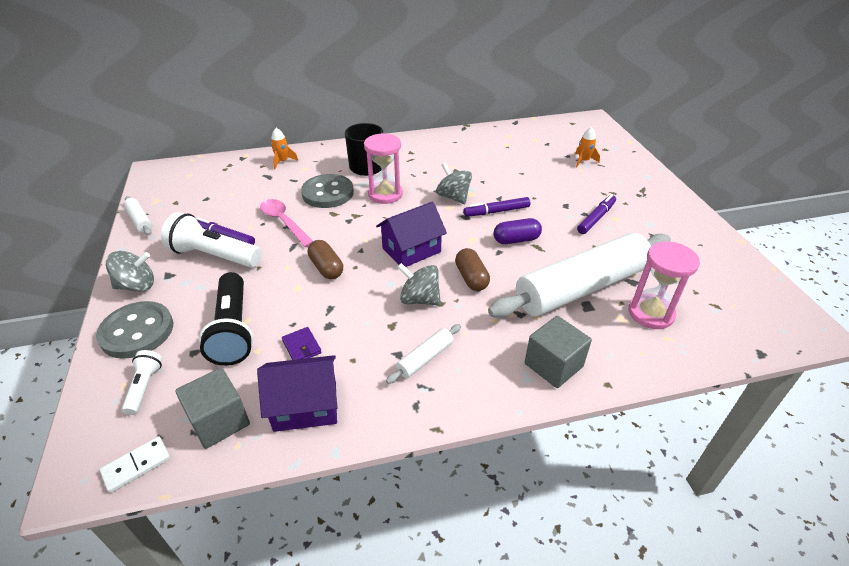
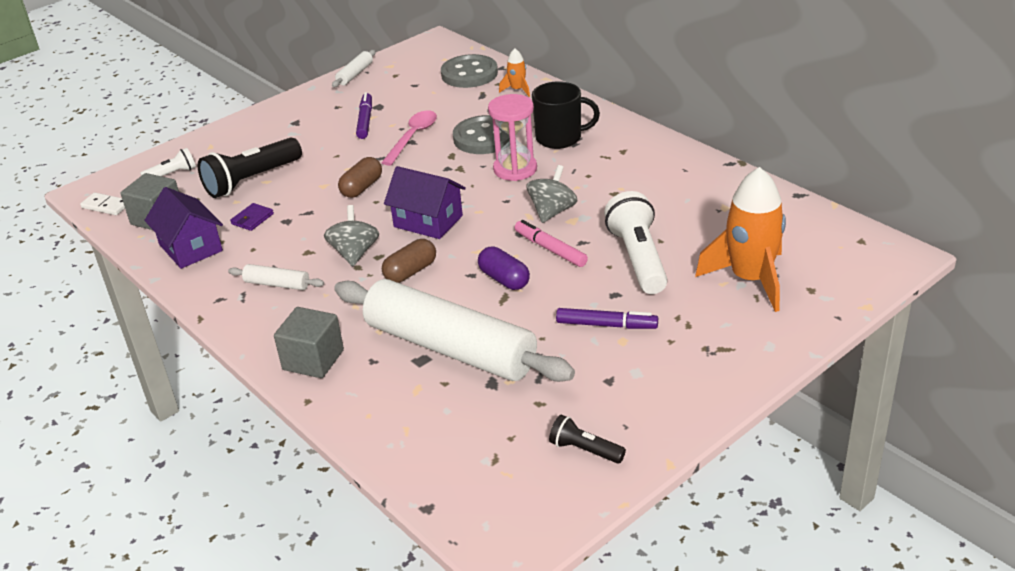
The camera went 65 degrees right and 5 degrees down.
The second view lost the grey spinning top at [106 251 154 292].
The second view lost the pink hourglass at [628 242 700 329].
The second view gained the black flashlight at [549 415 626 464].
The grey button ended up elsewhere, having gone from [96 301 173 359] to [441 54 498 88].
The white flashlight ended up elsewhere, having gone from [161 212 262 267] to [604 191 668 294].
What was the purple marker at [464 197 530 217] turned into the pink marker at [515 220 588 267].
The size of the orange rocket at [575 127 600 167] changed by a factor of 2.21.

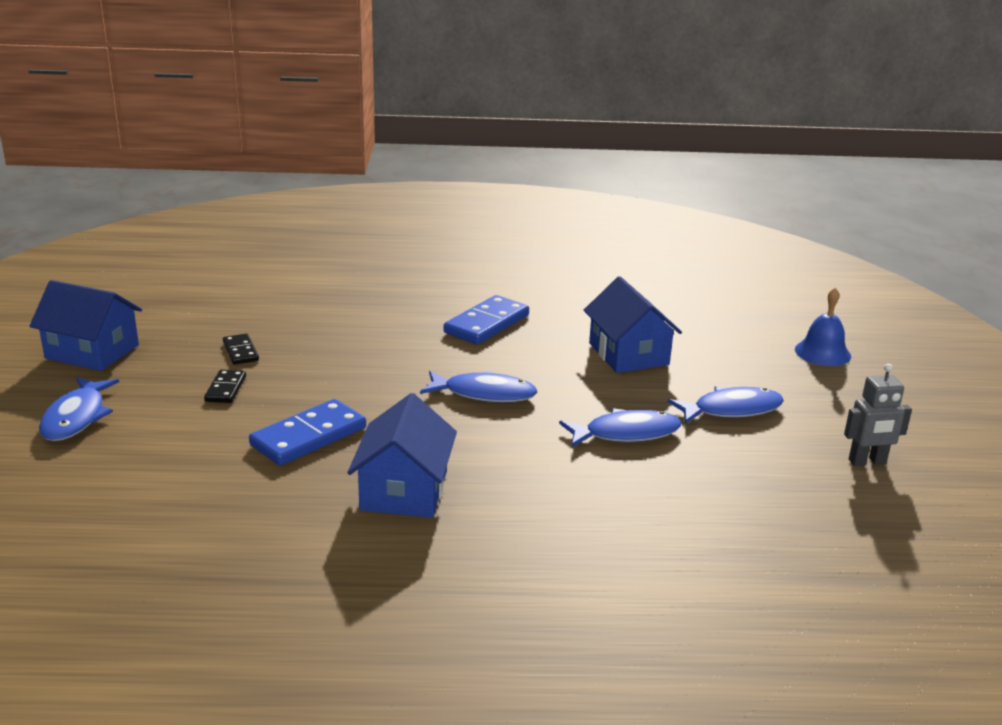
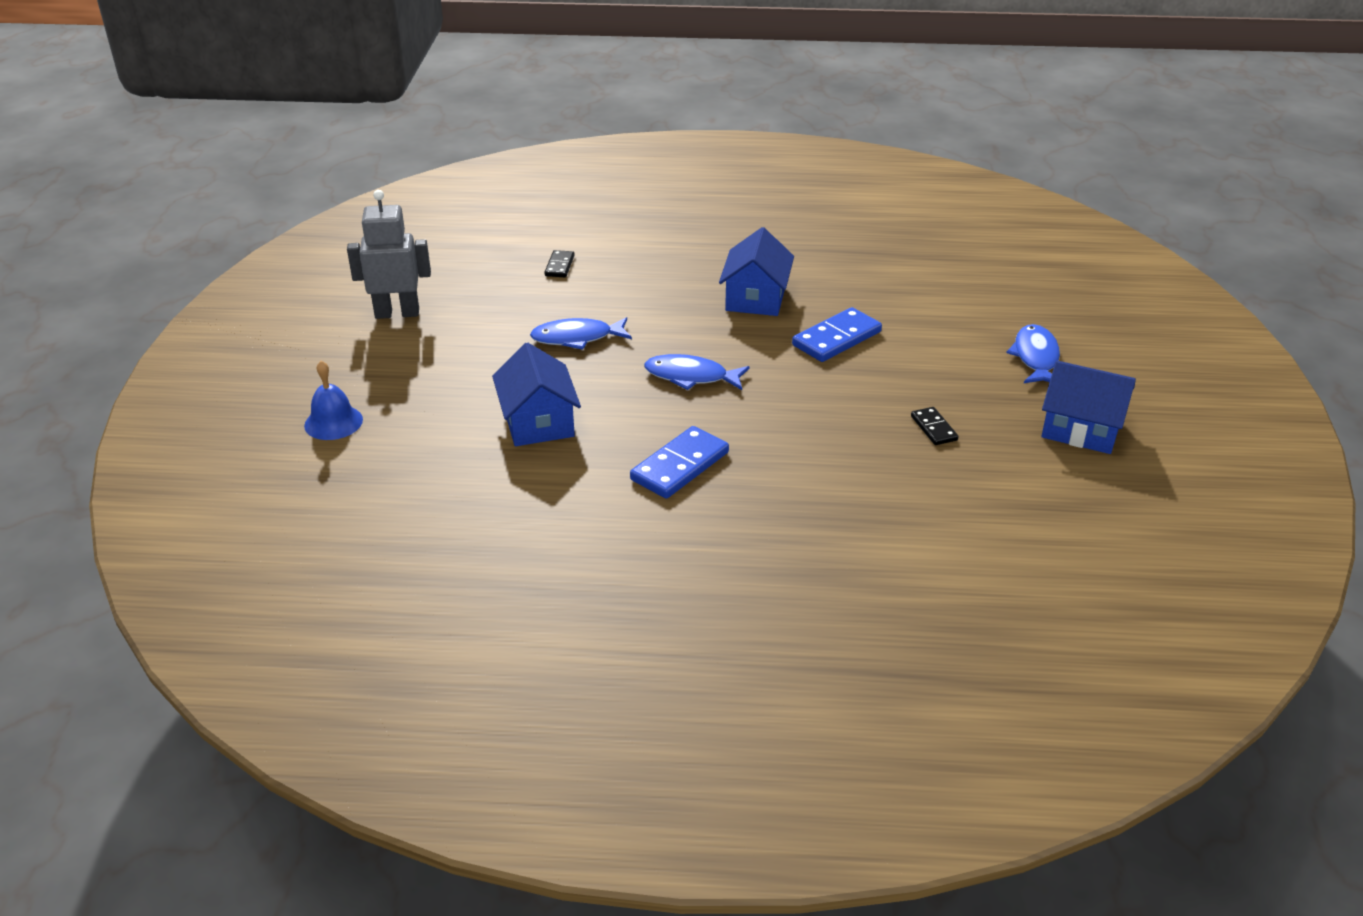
The camera went 175 degrees left and 10 degrees up.
The second view lost the blue fish at [668 386 784 424].
The black domino ended up elsewhere, having gone from [204 370 246 403] to [544 250 575 277].
The size of the grey robot at [844 364 912 466] changed by a factor of 1.56.

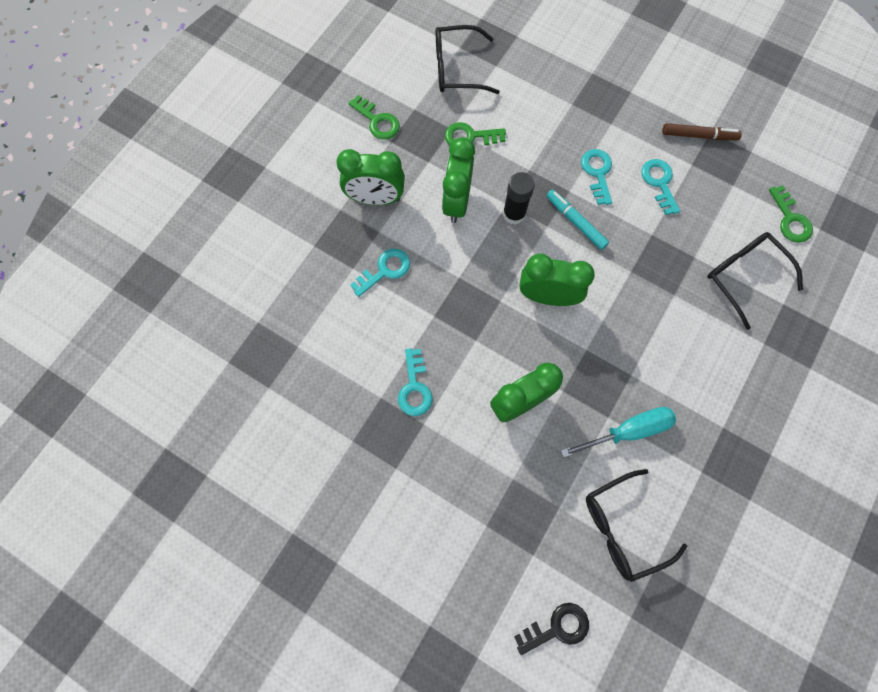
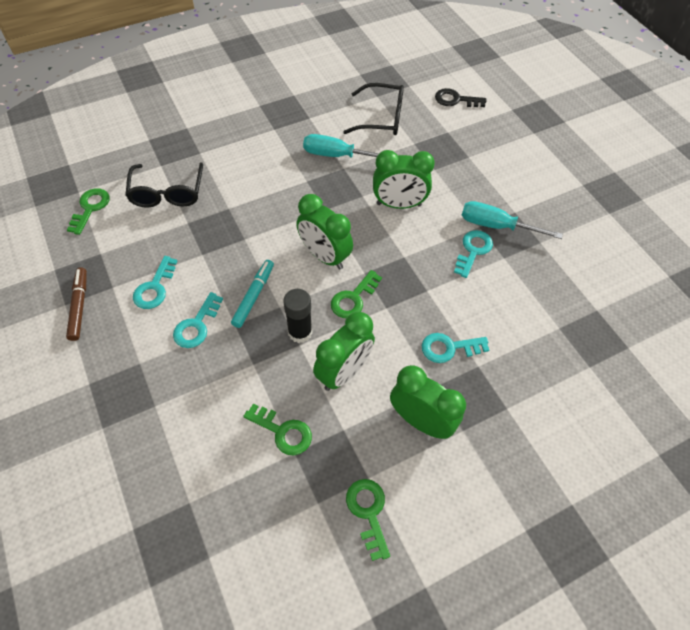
The camera went 150 degrees left and 15 degrees down.
The second view lost the black glasses at [436 25 500 94].
The second view gained the green key at [331 270 382 318].
The second view gained the turquoise screwdriver at [462 201 563 239].
The turquoise marker at [546 189 609 250] ended up facing another way, 150 degrees counterclockwise from before.
The brown marker at [662 123 742 140] ended up facing another way, 45 degrees clockwise from before.

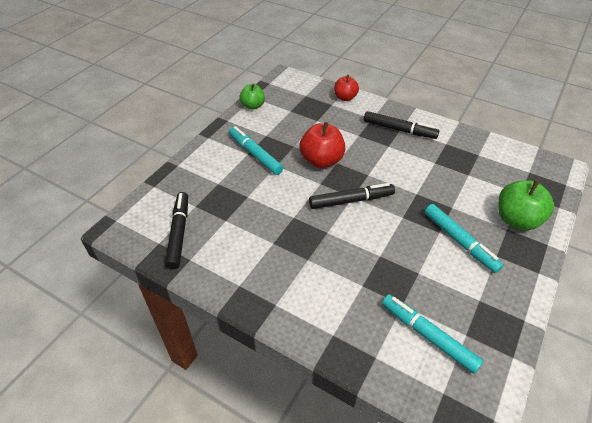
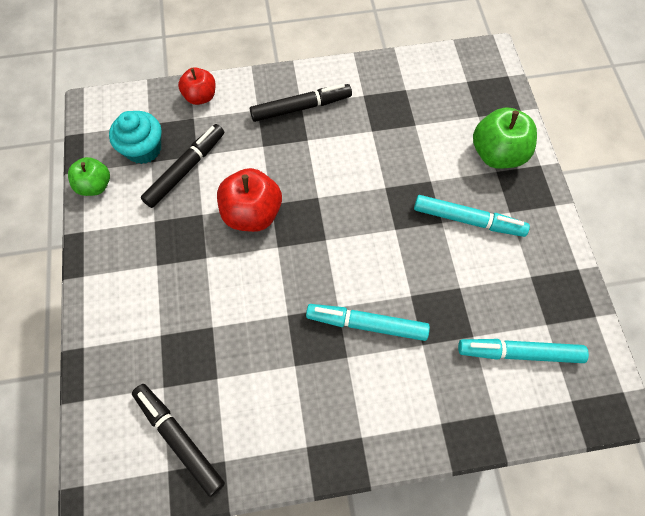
The camera went 40 degrees left and 20 degrees up.
The second view gained the turquoise cupcake at [109 111 161 164].
The turquoise marker ended up elsewhere, having gone from [229 126 283 175] to [306 304 430 341].
The black marker ended up elsewhere, having gone from [309 183 395 209] to [141 124 224 208].

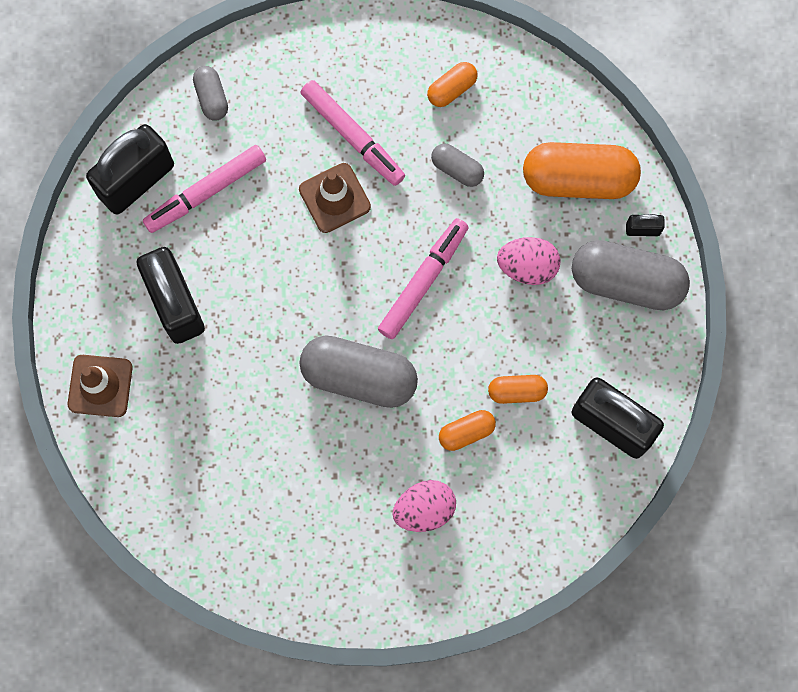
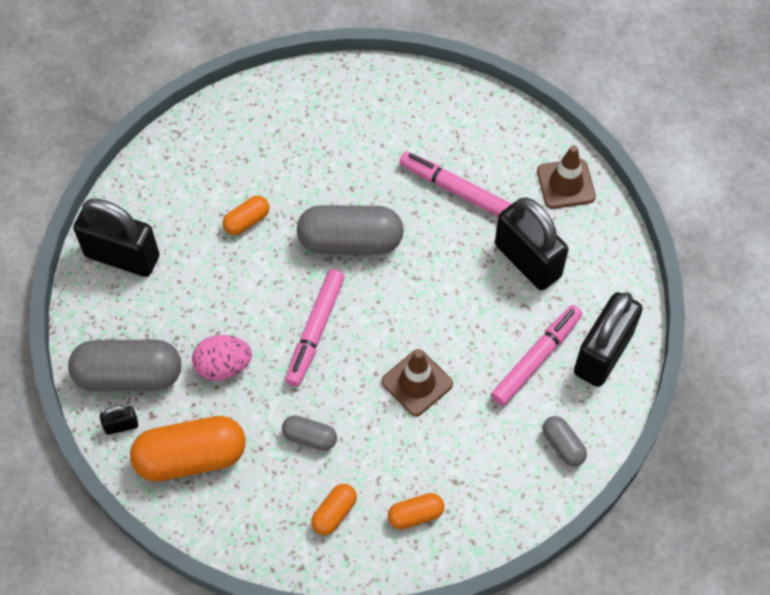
The camera went 165 degrees right and 15 degrees down.
The second view lost the pink egg at [393 480 456 532].
The pink marker ended up elsewhere, having gone from [300 80 405 186] to [399 151 511 216].
The orange capsule ended up elsewhere, having gone from [488 375 548 404] to [388 493 444 529].

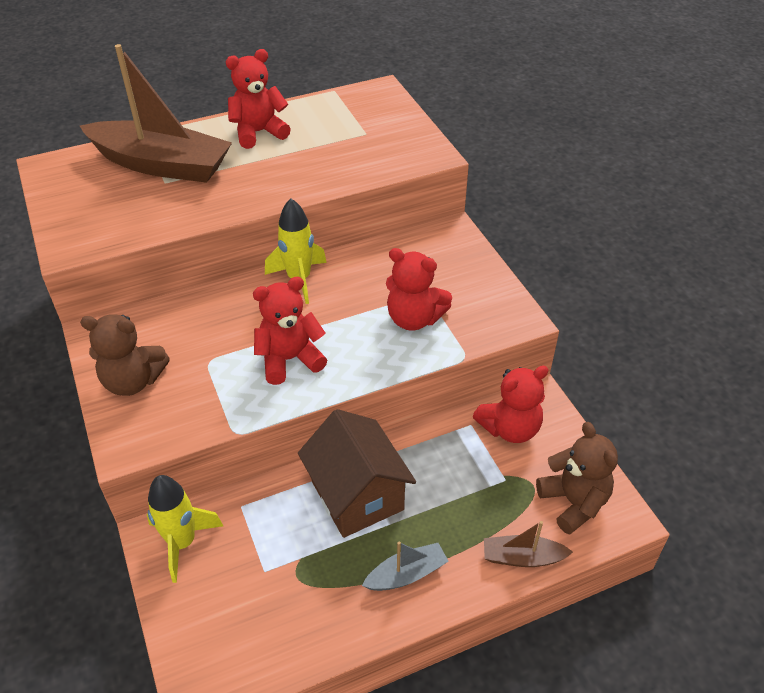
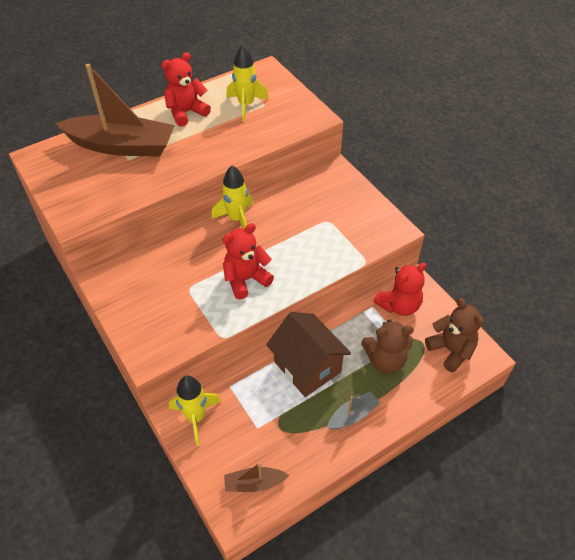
The camera went 10 degrees left and 5 degrees up.
The second view lost the red teddy bear at [386 248 452 331].
The second view gained the yellow rocket at [226 45 269 121].
The brown teddy bear ended up elsewhere, having gone from [80 314 170 396] to [361 319 414 373].
The brown boat ended up elsewhere, having gone from [484 521 573 567] to [224 462 289 492].

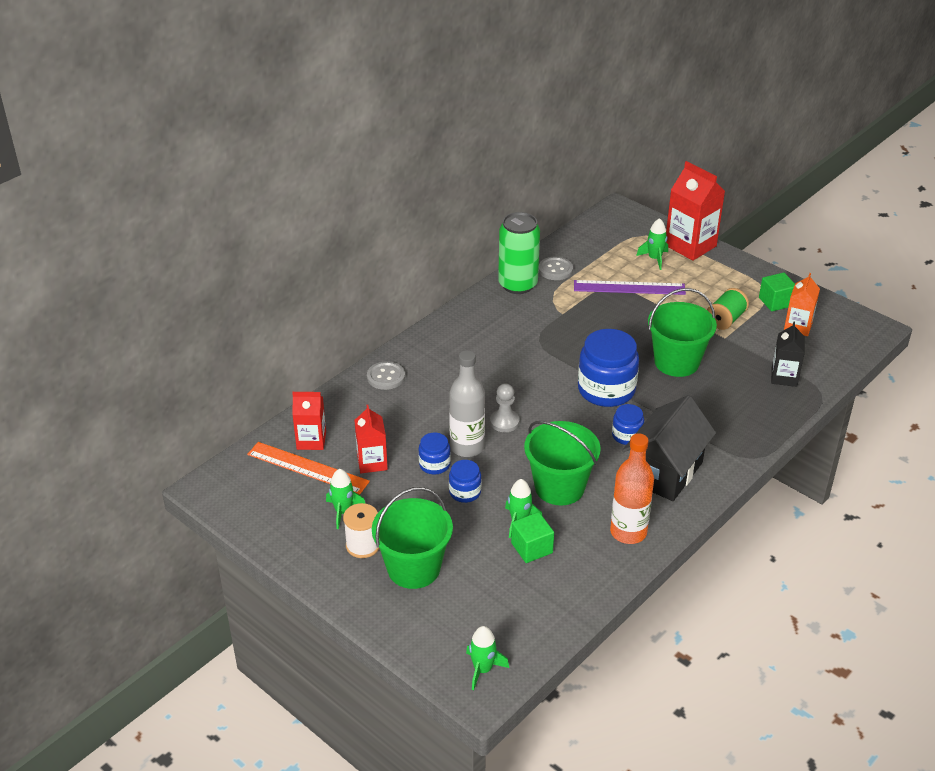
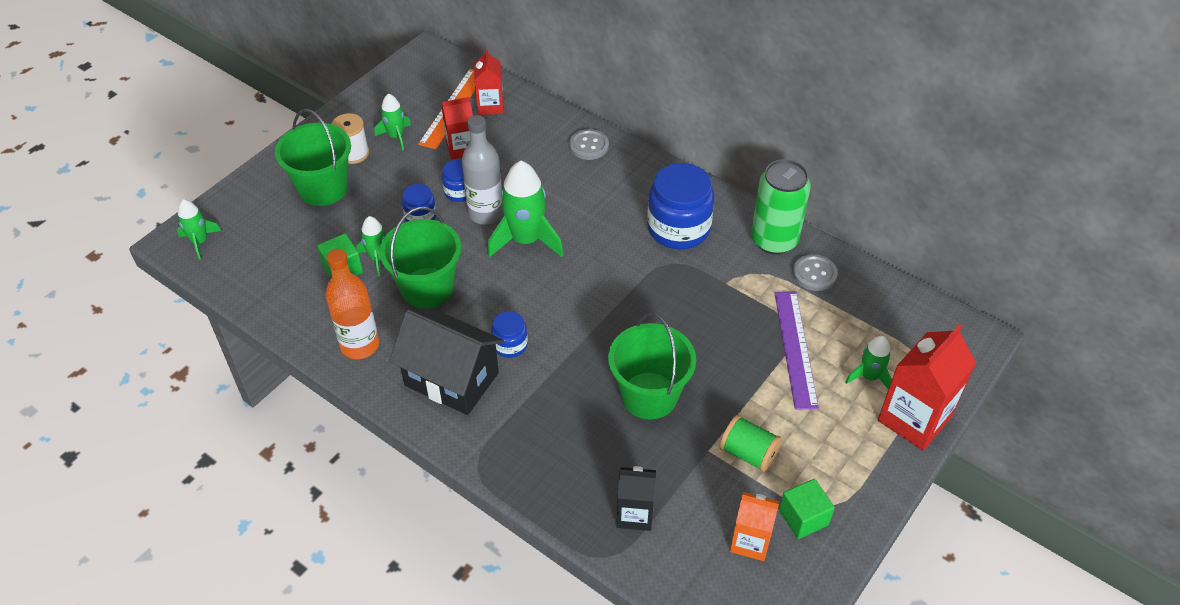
The camera went 85 degrees right and 10 degrees up.
The blue jar ended up elsewhere, having gone from [578 329 639 407] to [647 163 715 249].
Where the grey pawn stood at [490 383 520 432], the green rocket came to stand at [487 161 564 258].

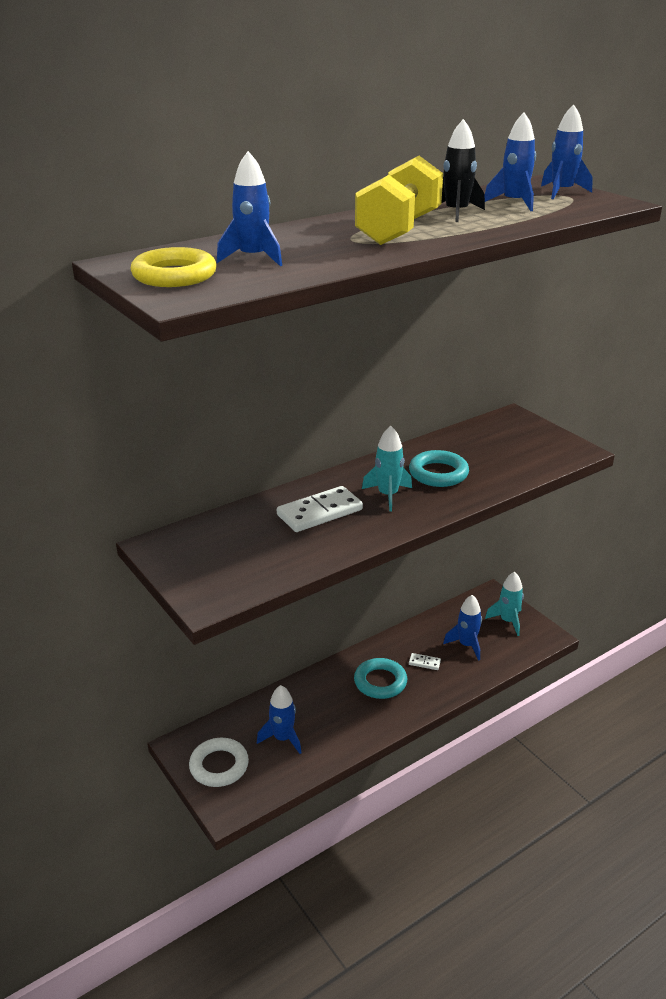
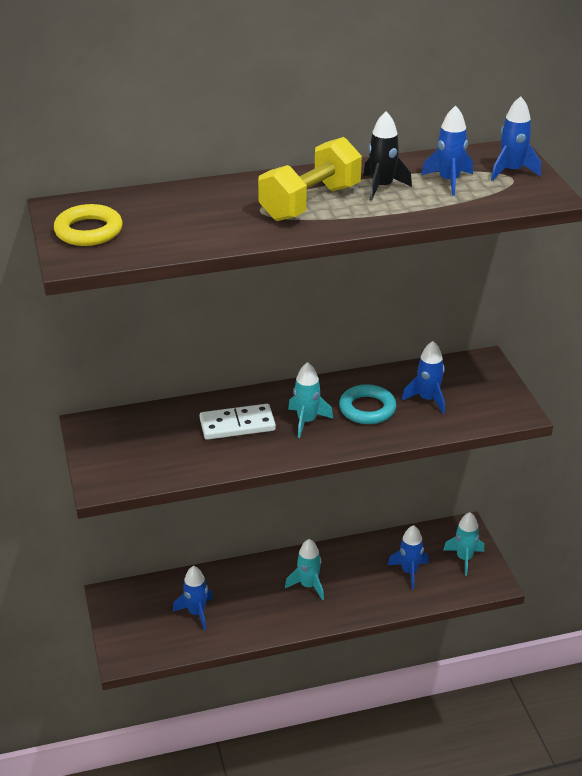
The camera went 20 degrees right and 5 degrees up.
The second view lost the white ring at [189 738 249 787].
The second view lost the white domino at [409 653 441 670].
The blue rocket ended up elsewhere, having gone from [217 151 282 266] to [402 341 445 414].
Where the turquoise ring stood at [354 658 407 699], the turquoise rocket came to stand at [285 539 324 600].

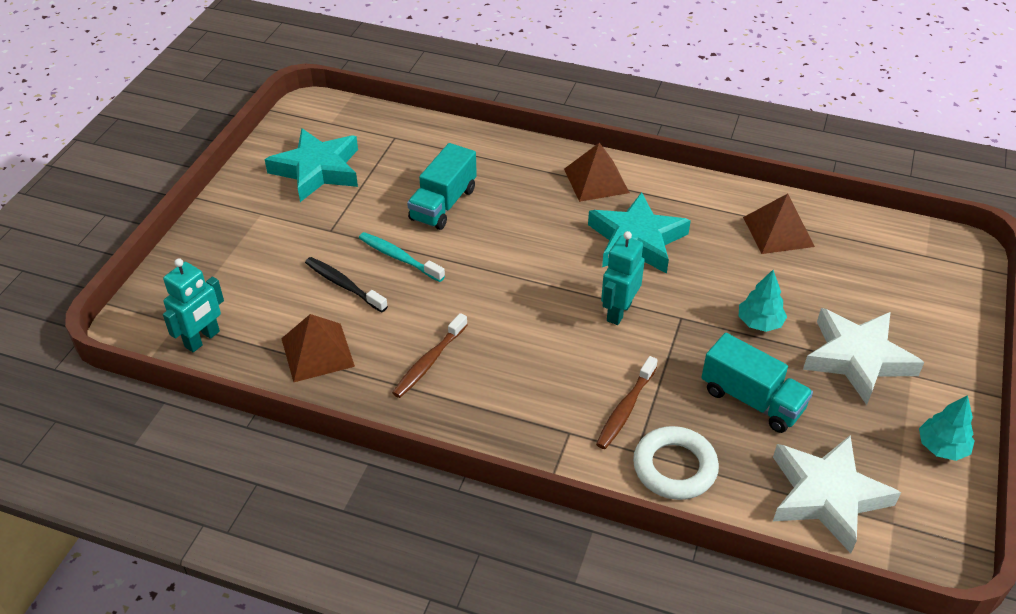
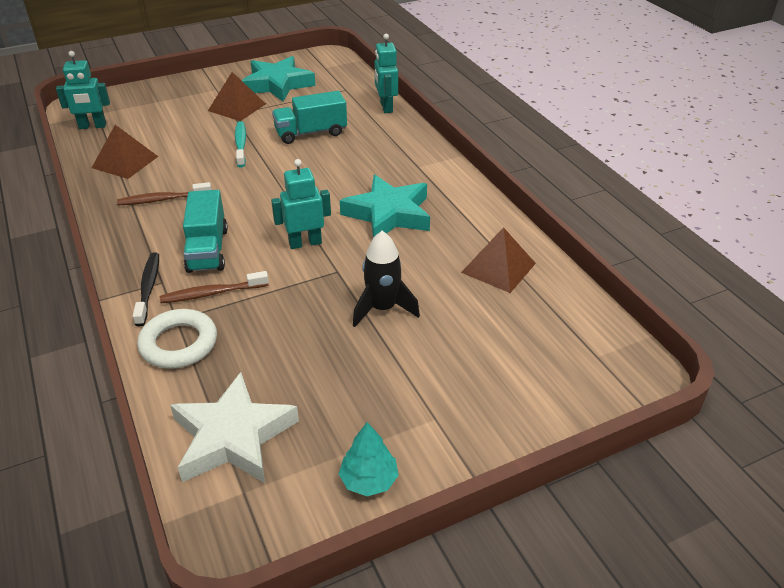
The camera went 45 degrees right and 5 degrees down.
The second view lost the white star at [803 308 924 405].
The second view gained the turquoise robot at [375 34 398 113].
The black toothbrush ended up elsewhere, having gone from [305 257 388 312] to [133 252 159 326].
The brown pyramid ended up elsewhere, having gone from [564 143 630 202] to [208 72 266 121].
The turquoise truck ended up elsewhere, having gone from [701 333 813 433] to [183 190 228 273].
Where the turquoise tree stood at [739 270 787 332], the black rocket came to stand at [353 231 420 327].

